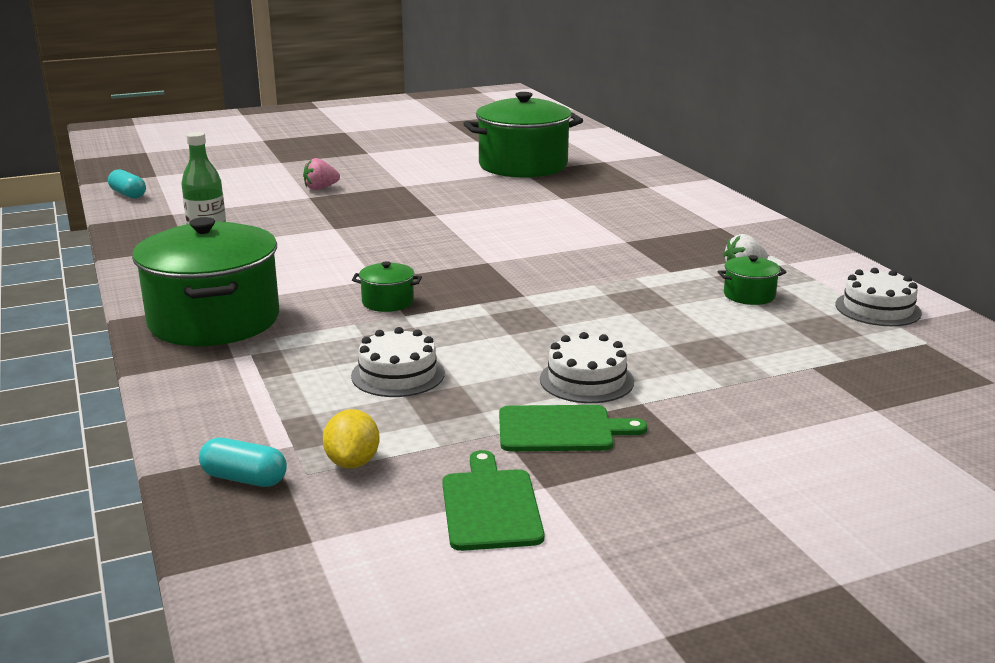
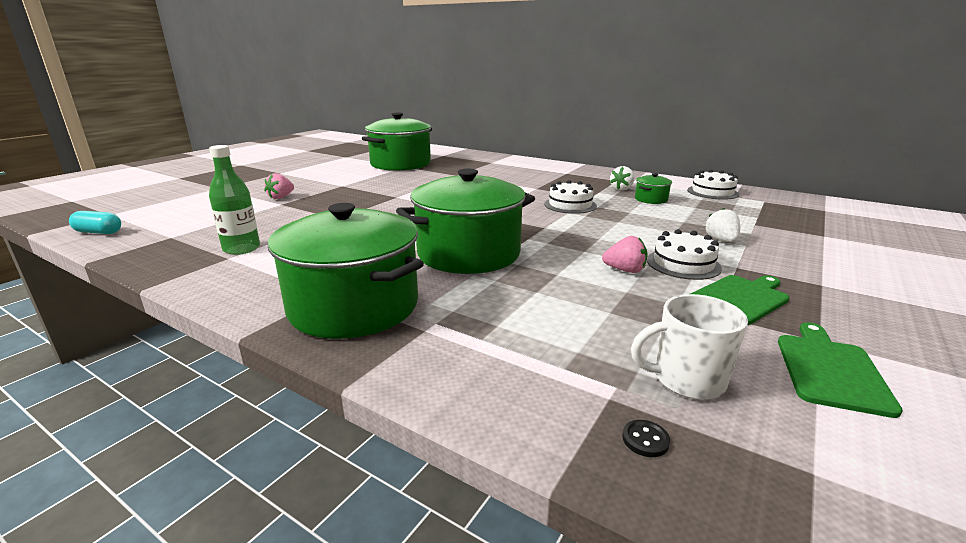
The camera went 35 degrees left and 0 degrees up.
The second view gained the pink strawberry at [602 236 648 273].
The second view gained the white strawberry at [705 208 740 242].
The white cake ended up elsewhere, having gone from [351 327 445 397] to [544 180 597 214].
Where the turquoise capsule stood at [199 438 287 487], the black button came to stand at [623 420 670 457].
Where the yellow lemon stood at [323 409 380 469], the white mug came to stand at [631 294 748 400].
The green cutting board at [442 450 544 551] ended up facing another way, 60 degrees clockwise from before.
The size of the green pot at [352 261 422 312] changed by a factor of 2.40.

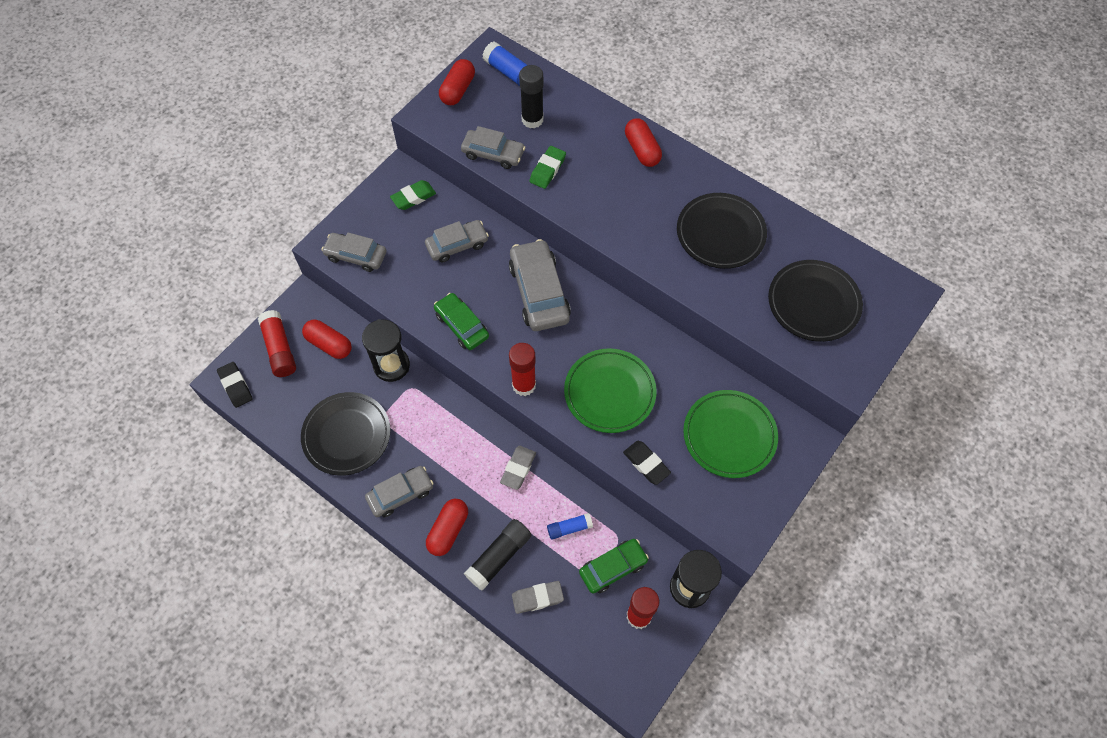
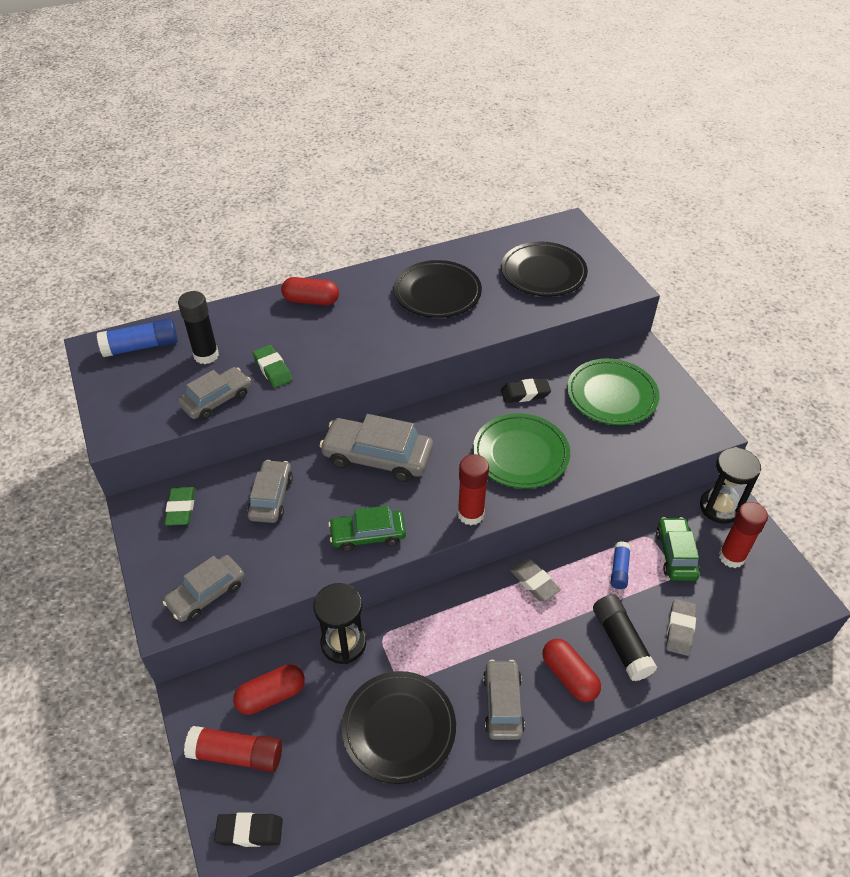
The camera went 60 degrees left and 15 degrees down.
The second view lost the red capsule at [439 59 475 105].
The black eraser ended up elsewhere, having gone from [623 441 671 485] to [501 378 551 403].

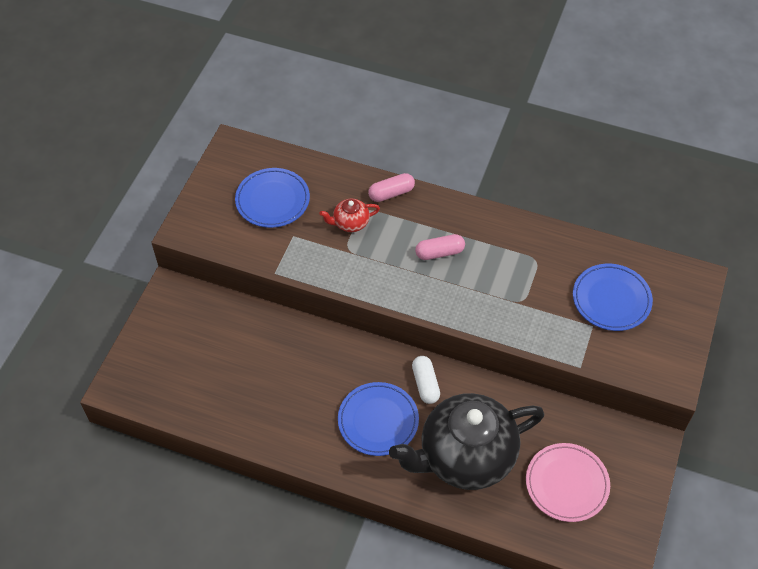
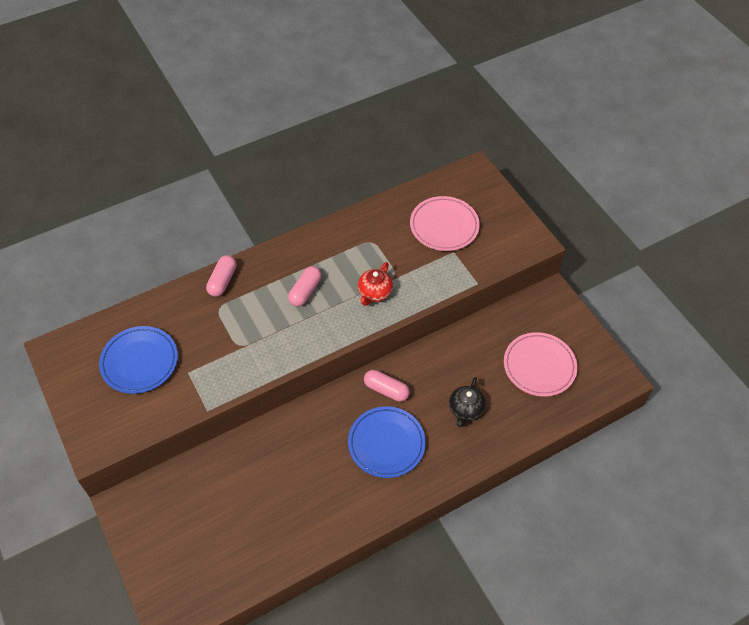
The camera went 50 degrees left and 0 degrees up.
The red teapot ended up elsewhere, having gone from [319 199 380 232] to [358 262 393 306].
What was the white capsule at [412 356 440 404] turned into the pink capsule at [364 370 410 402].
What was the blue plate at [573 264 653 331] turned into the pink plate at [410 196 480 251].
The size of the black teapot at [389 393 544 490] changed by a factor of 0.41.

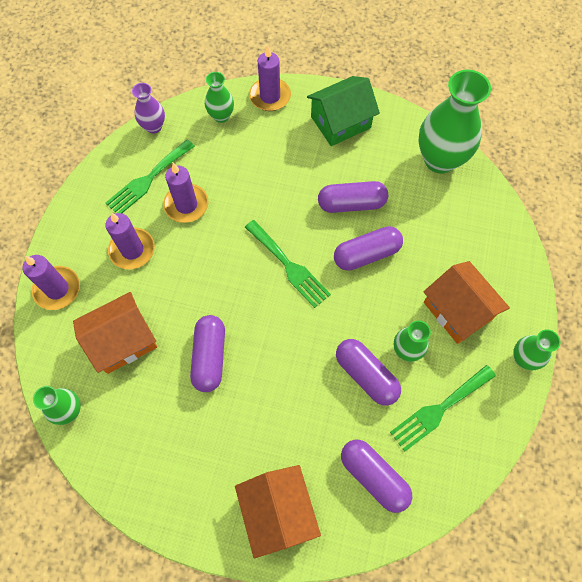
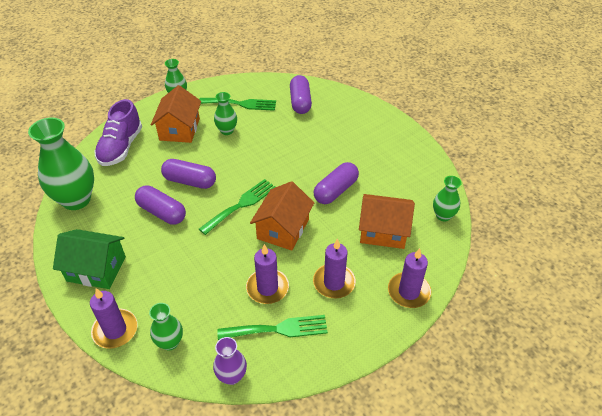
The camera went 140 degrees left and 20 degrees down.
The second view lost the purple capsule at [336 339 401 406].
The second view gained the purple shoe at [94 99 142 166].
The orange house ended up elsewhere, having gone from [235 465 321 558] to [250 181 314 251].
The green fork at [245 220 331 308] ended up facing another way, 45 degrees clockwise from before.

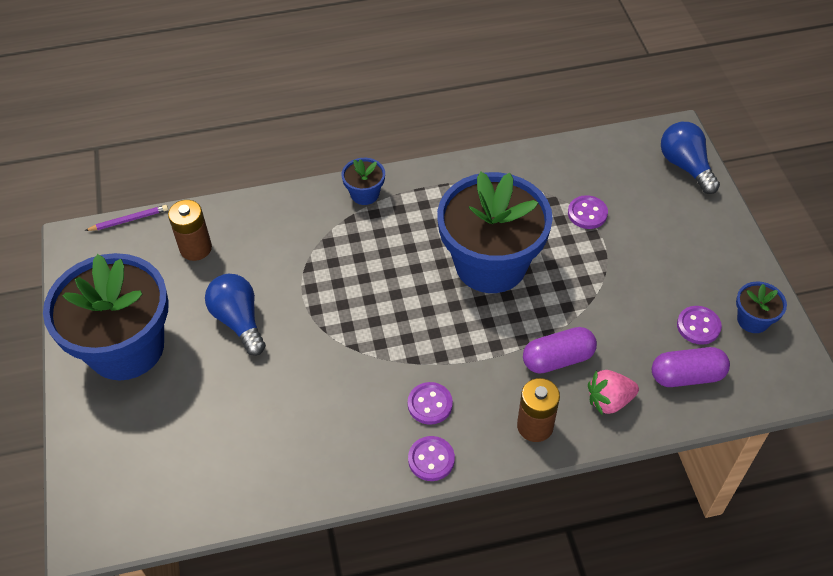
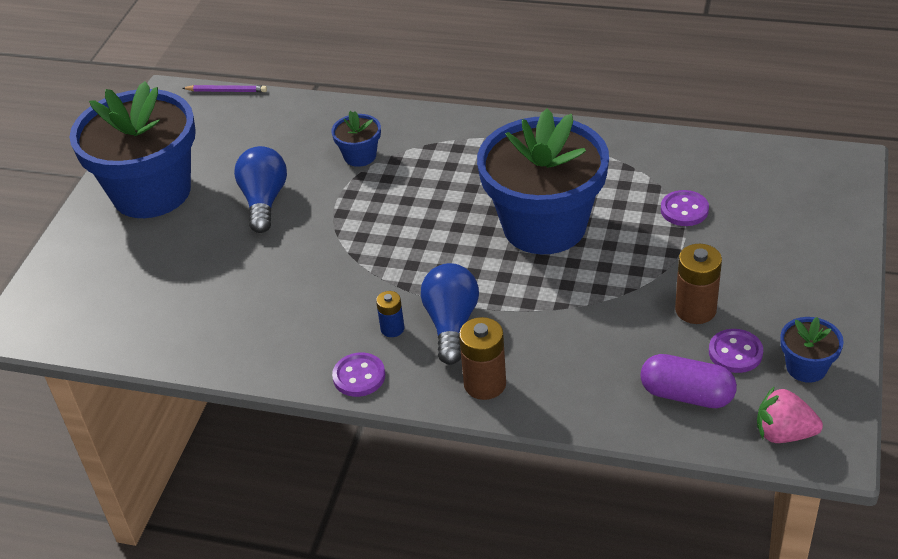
The camera went 30 degrees right and 10 degrees down.
The second view lost the purple capsule at [523 327 597 374].
The brown battery ended up elsewhere, having gone from [168 200 212 261] to [675 244 722 324].
The blue flower pot ended up elsewhere, having gone from [341 158 385 205] to [331 111 381 167].
The pink strawberry ended up elsewhere, having gone from [588 370 639 415] to [757 386 823 443].
The blue light bulb ended up elsewhere, having gone from [661 122 720 194] to [421 263 479 365].
Where the purple button stood at [408 382 453 425], the blue battery came to stand at [376 291 404 337].

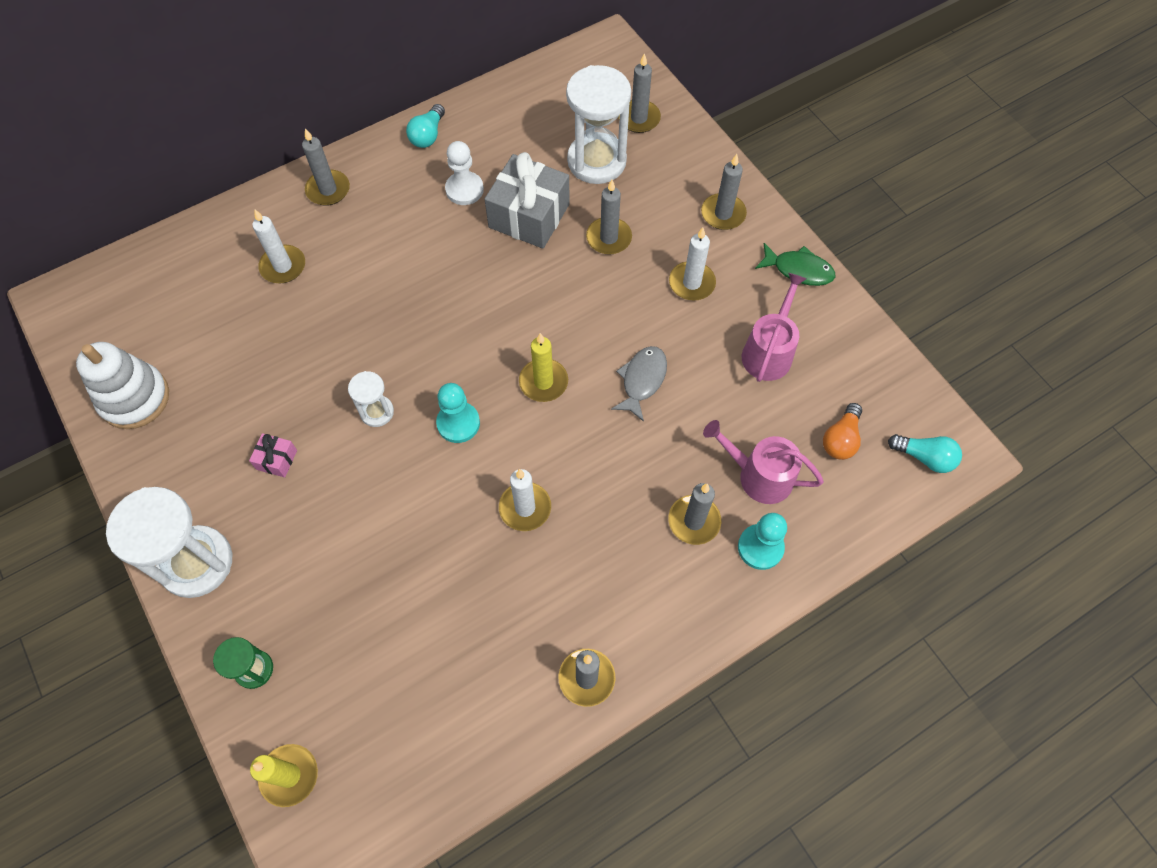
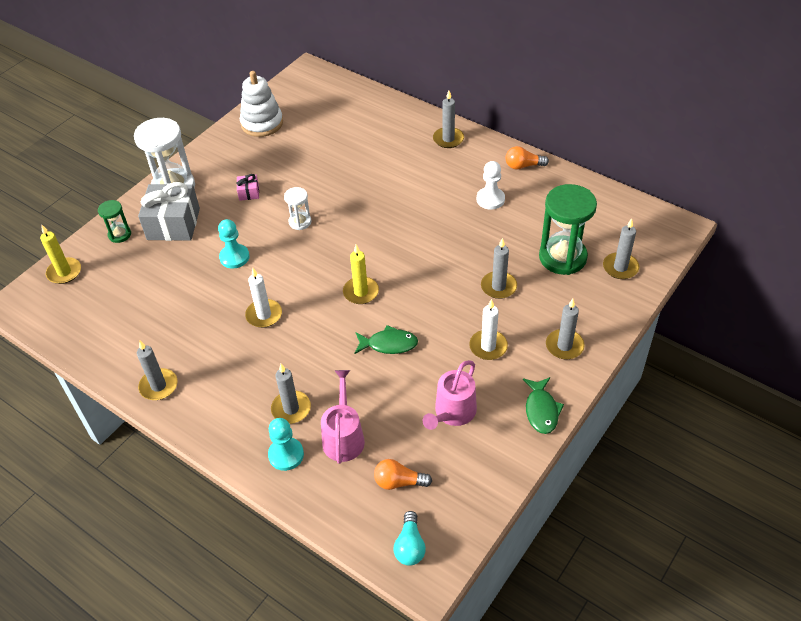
The camera went 70 degrees right and 15 degrees down.
The second view lost the white candle at [252 210 305 283].
The turquoise pawn ended up elsewhere, having gone from [436 383 480 443] to [218 219 250 268].
The grey gift ended up elsewhere, having gone from [485 152 570 249] to [138 182 200 241].
What was the turquoise light bulb at [406 104 445 148] turned into the orange light bulb at [505 146 549 170].
What was the white hourglass at [566 65 631 184] turned into the green hourglass at [539 184 597 275].
What was the grey fish at [611 346 667 422] turned into the green fish at [355 325 418 354].
The pink watering can at [742 273 806 382] ended up facing another way, 120 degrees clockwise from before.

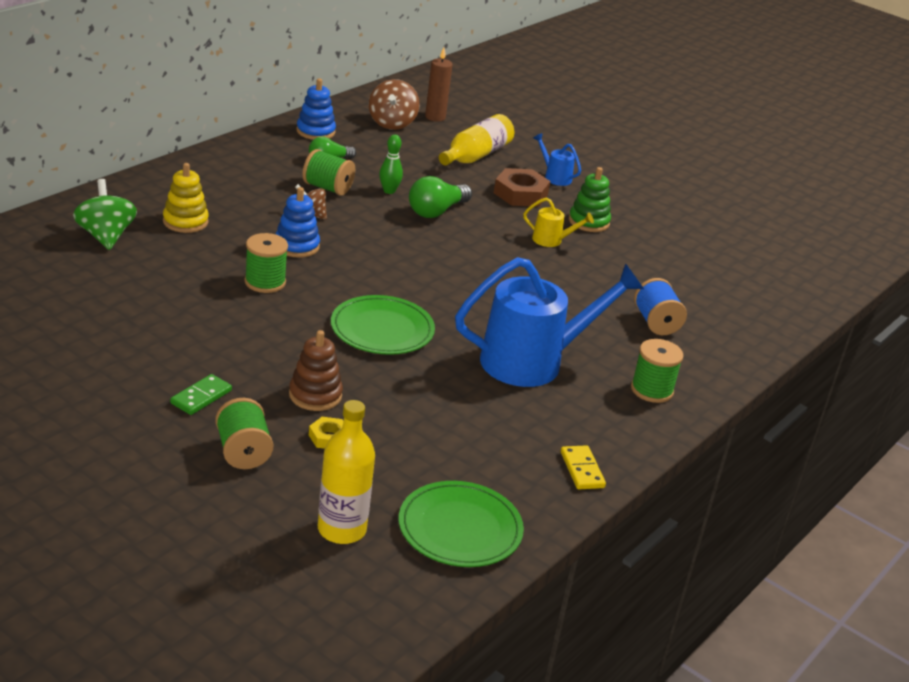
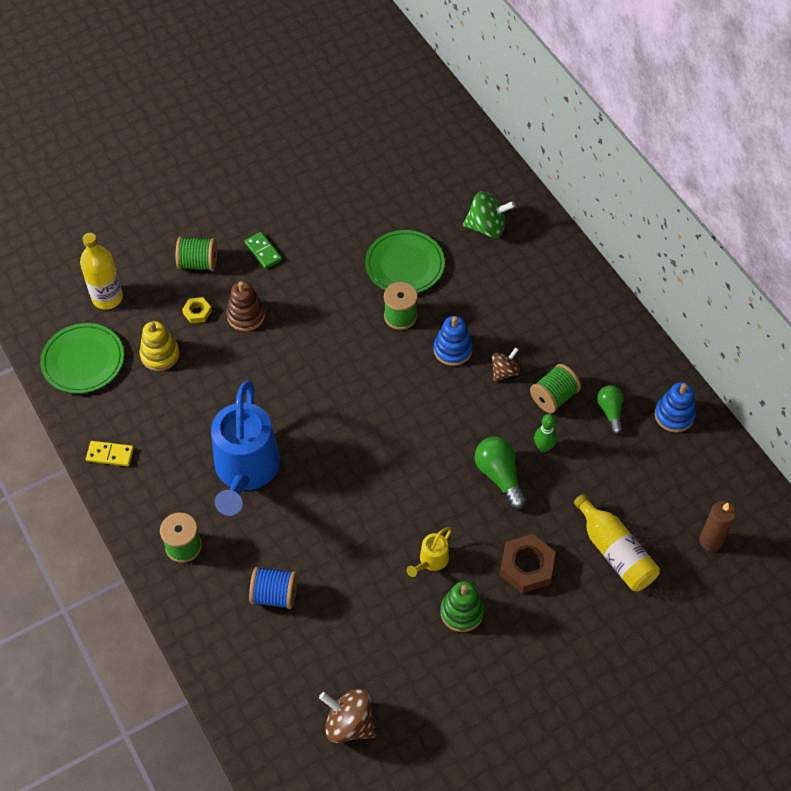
The camera went 115 degrees right and 25 degrees up.
The second view lost the blue watering can at [533 133 581 186].
The yellow stacking toy ended up elsewhere, having gone from [163 163 209 233] to [139 321 180 371].
The green plate ended up elsewhere, having gone from [331 295 435 355] to [365 230 445 293].
The brown spinning top ended up elsewhere, having gone from [369 79 420 130] to [319 689 376 743].

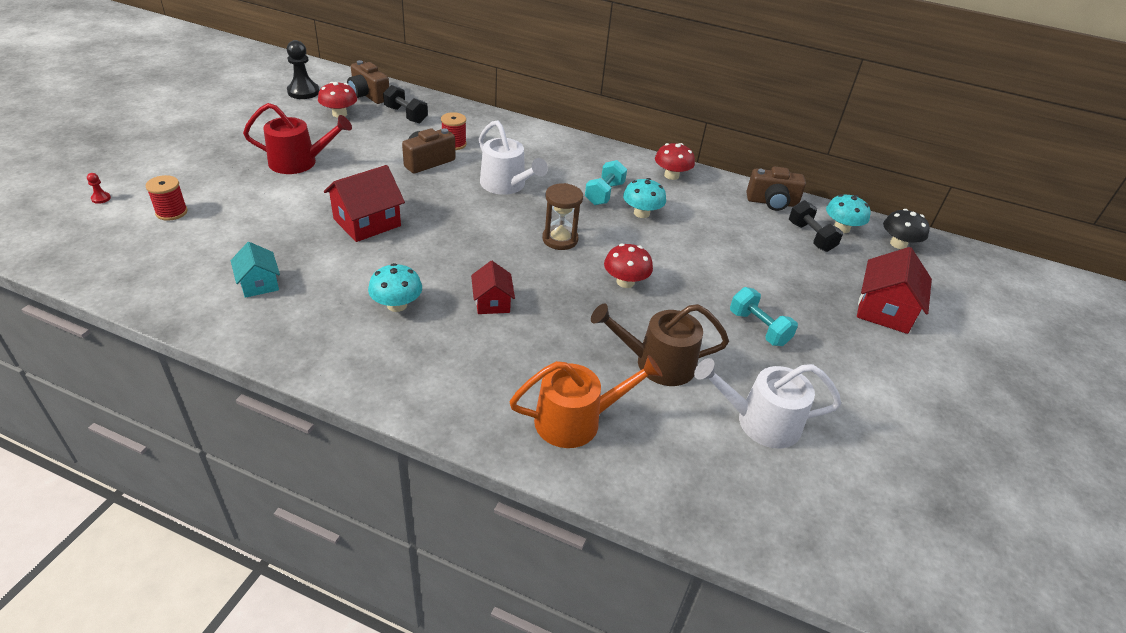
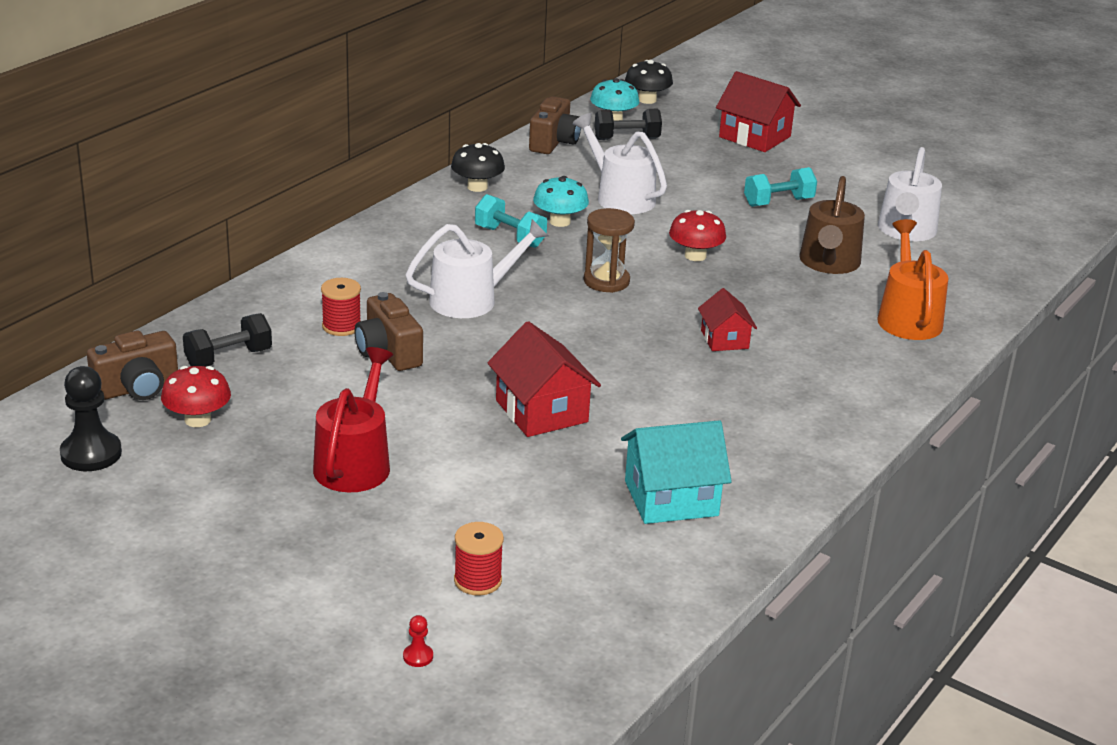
The camera went 75 degrees left and 10 degrees down.
The second view lost the turquoise mushroom at [368 263 422 312].
The second view gained the white watering can at [572 113 667 214].
What was the red mushroom at [655 143 695 180] turned into the black mushroom at [451 143 505 192].
The red house at [471 261 515 314] ended up facing another way, 75 degrees clockwise from before.
The size of the turquoise house at [231 242 280 298] changed by a factor of 1.64.

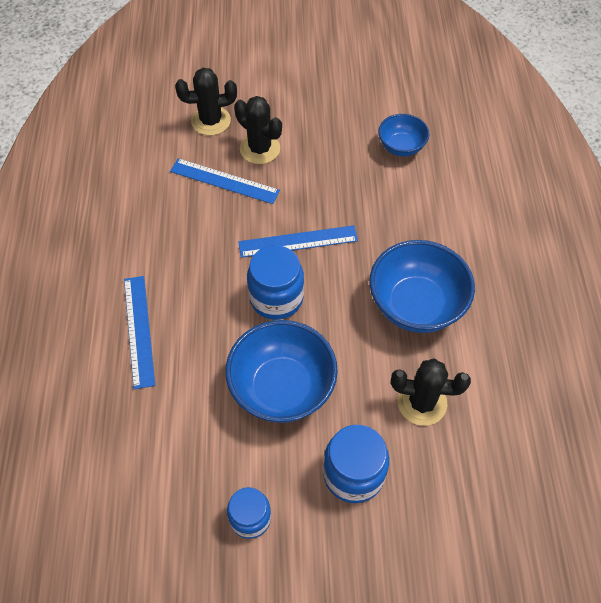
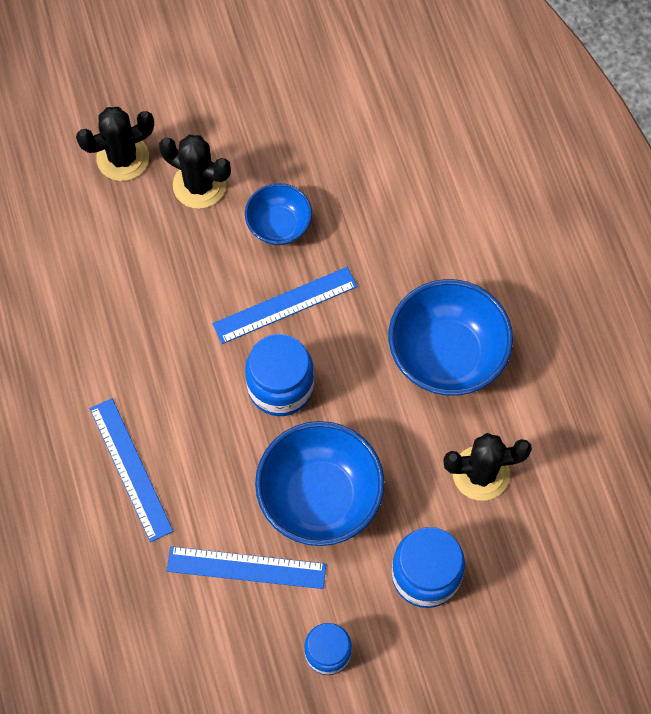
The camera went 15 degrees left and 10 degrees up.
The blue ruler ended up elsewhere, having gone from [170 158 280 204] to [167 546 326 589].
The blue bowl ended up elsewhere, having gone from [378 114 430 156] to [245 183 312 245].

